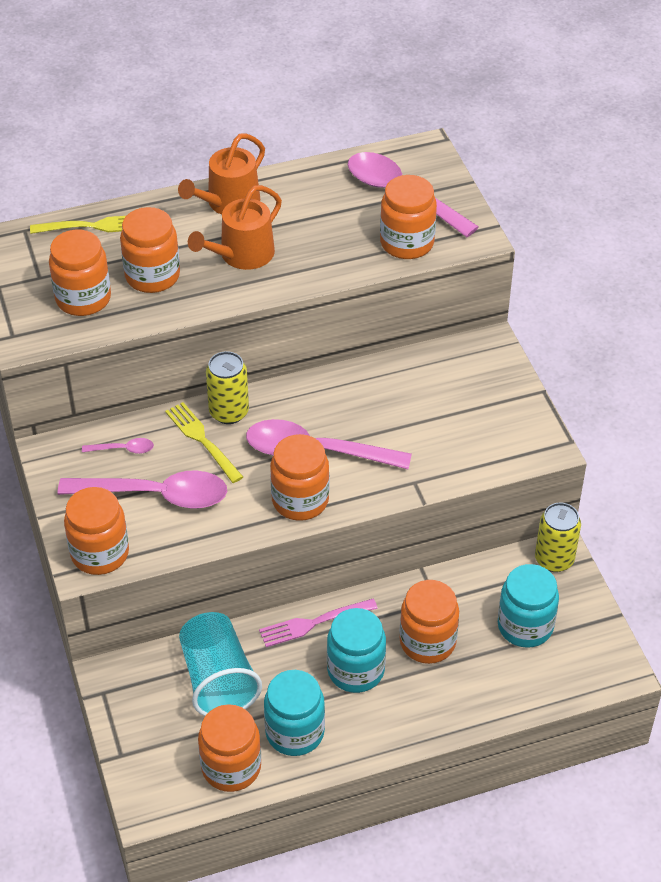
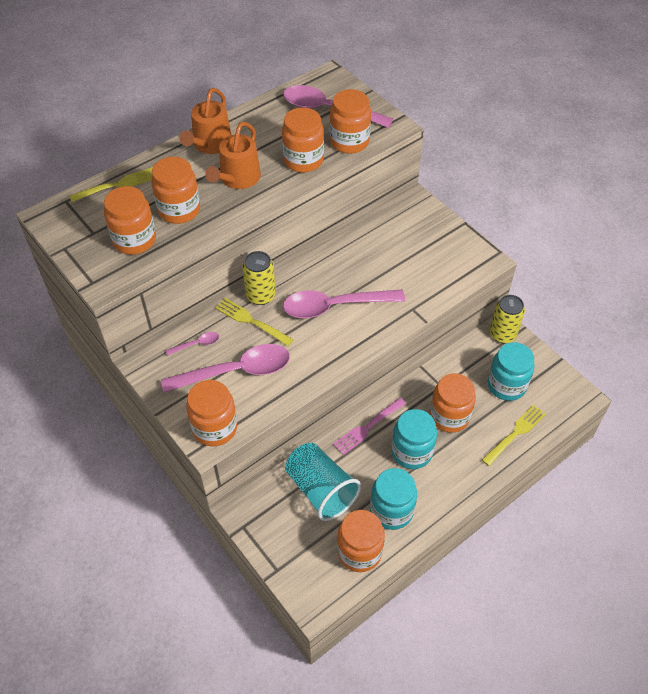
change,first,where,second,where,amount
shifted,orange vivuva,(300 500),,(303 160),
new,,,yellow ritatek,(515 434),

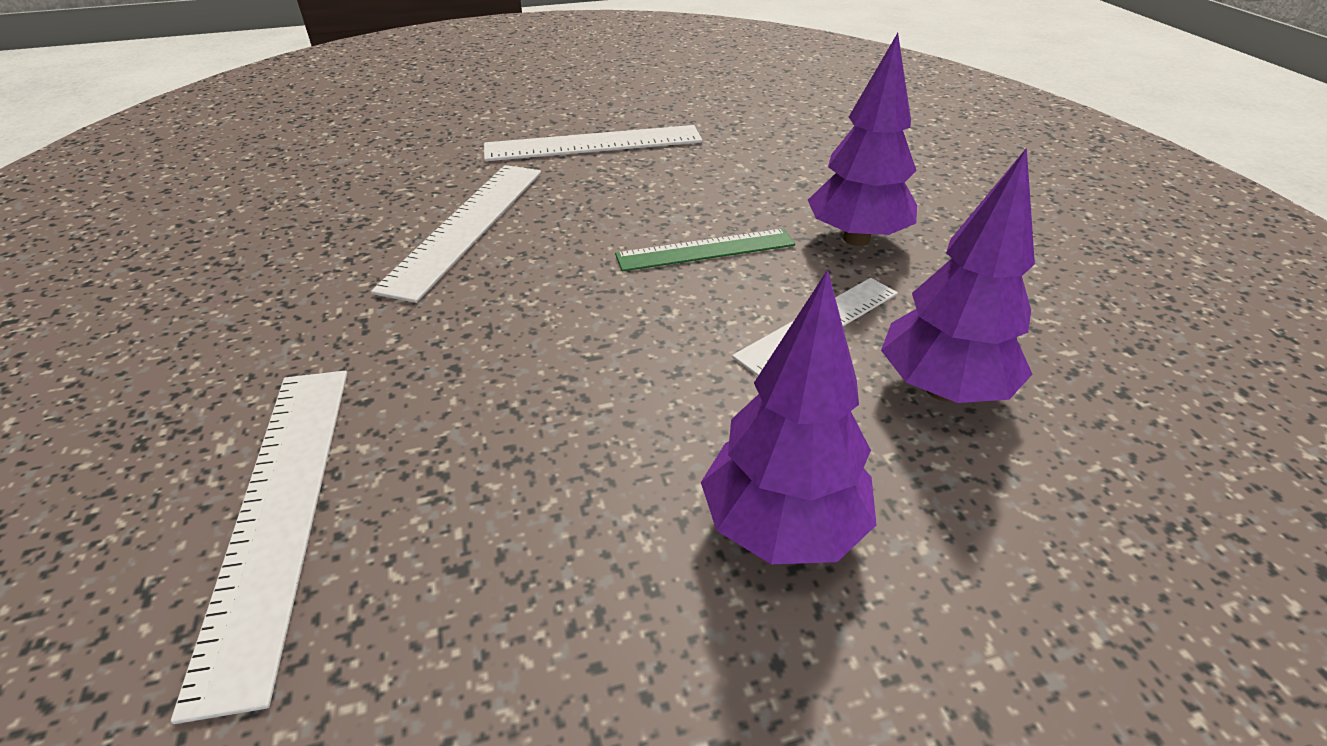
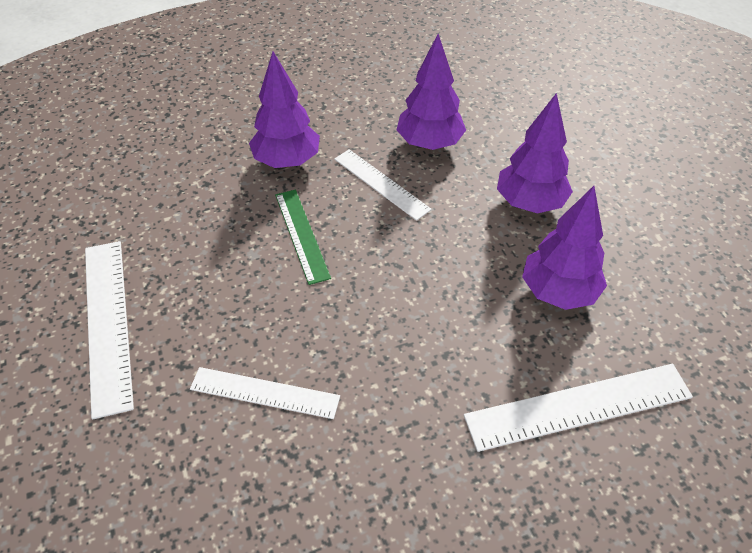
change,first,where,second,where,amount
scaled,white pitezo,(466 226),,(264 393),x0.66
new,,,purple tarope,(558 292),

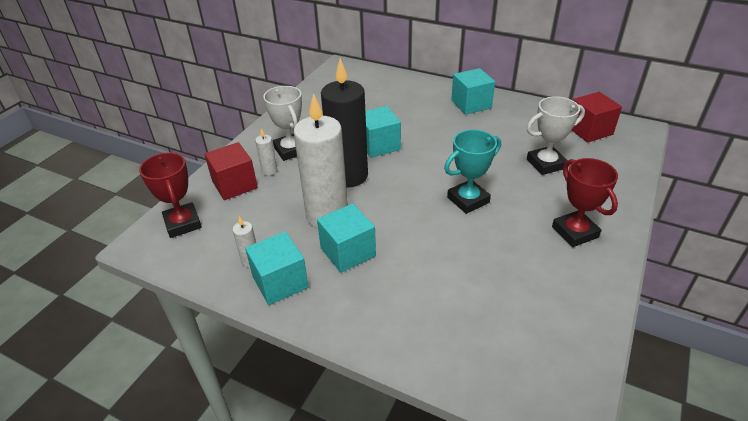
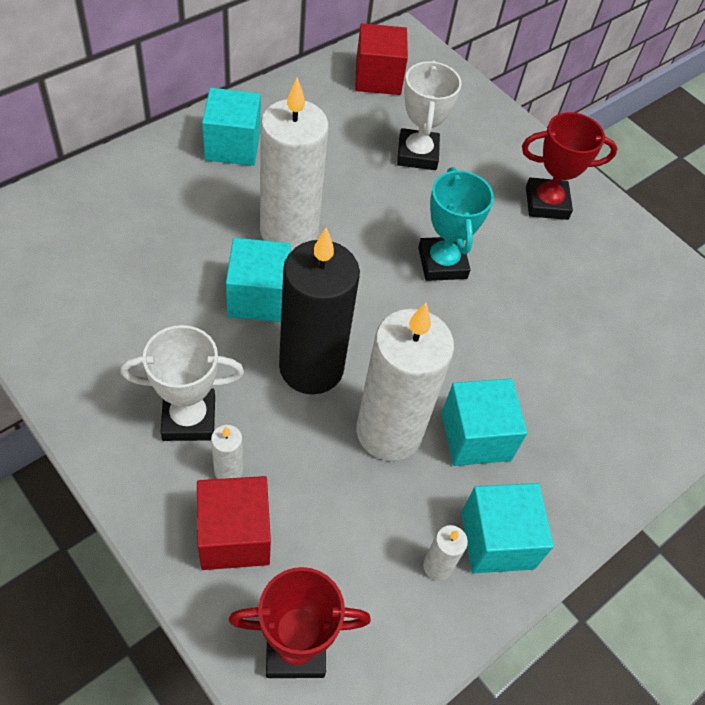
change,first,where,second,where,amount
new,,,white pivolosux,(289 232),

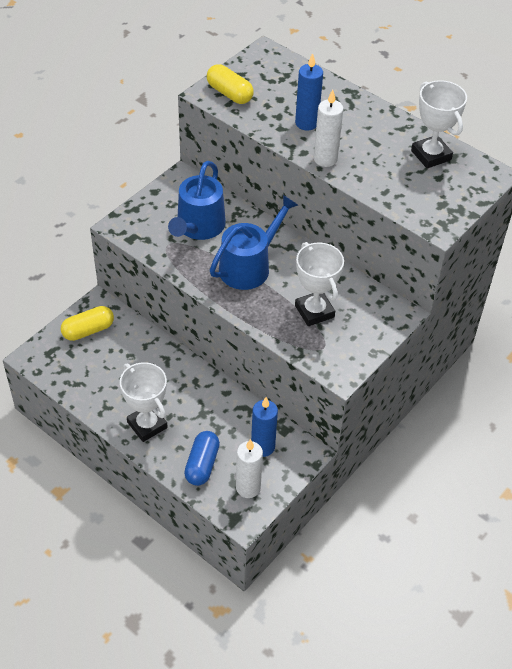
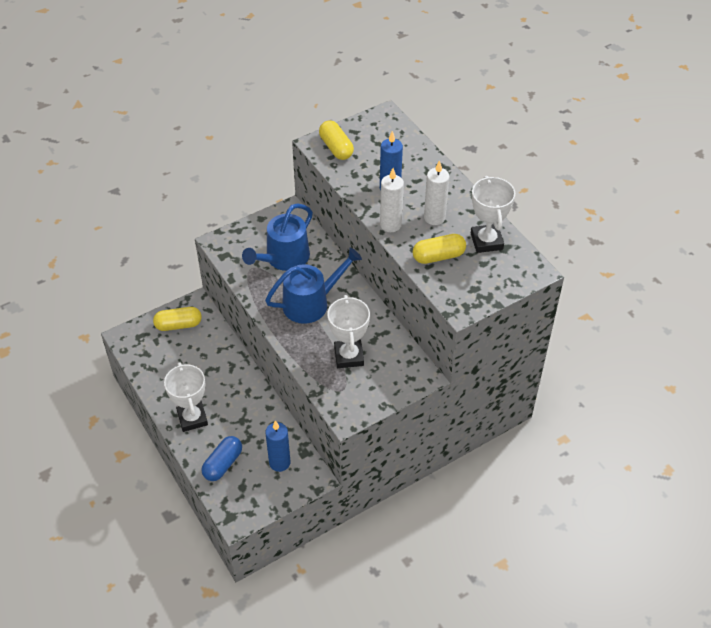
change,first,where,second,where,amount
shifted,white pivolosux,(248 488),,(434 218),
new,,,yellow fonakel,(438 256),

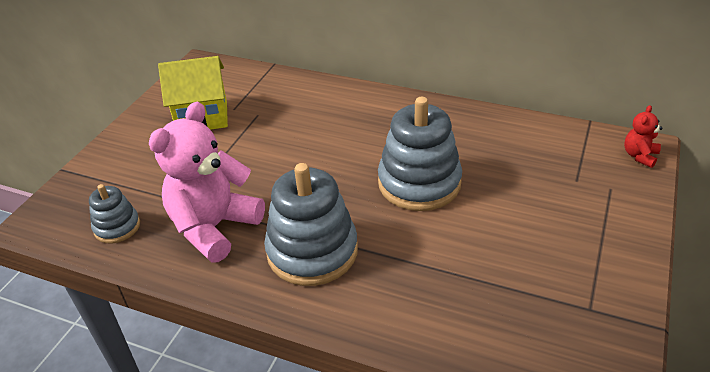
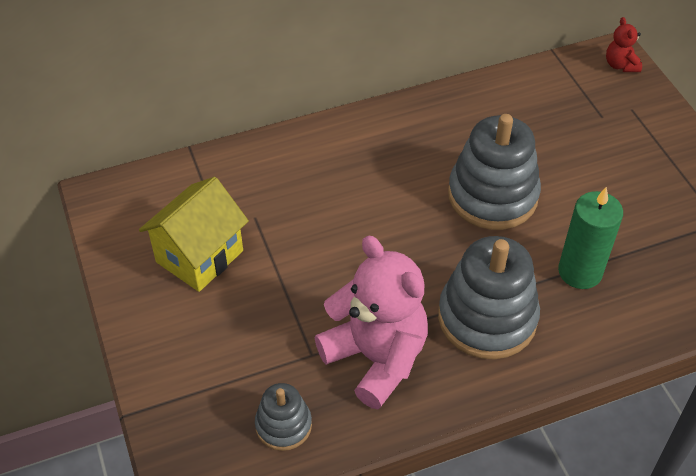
change,first,where,second,where,amount
rotated,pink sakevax,(214 227),,(376 358),150 degrees clockwise
new,,,green pivolosux,(580 272),

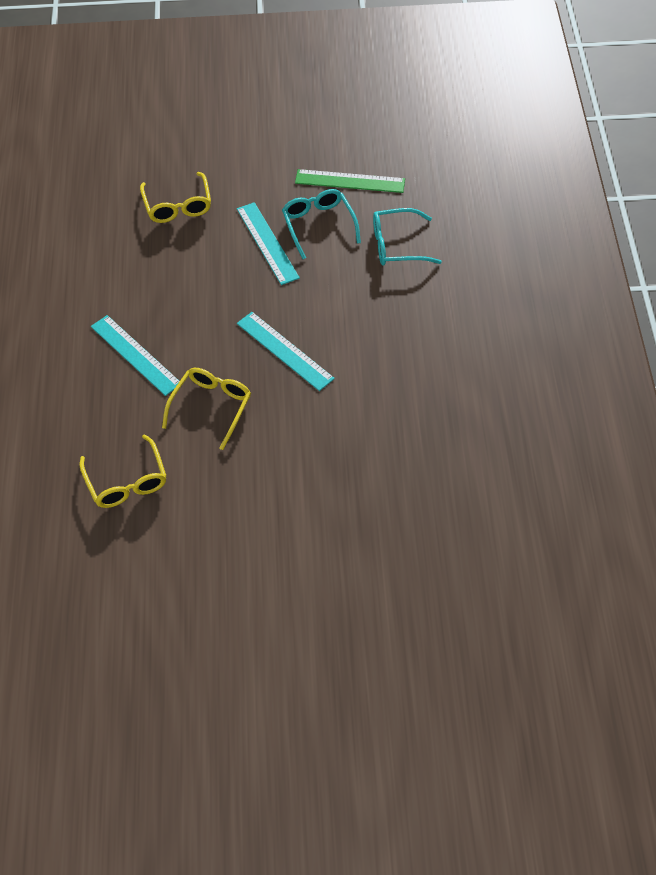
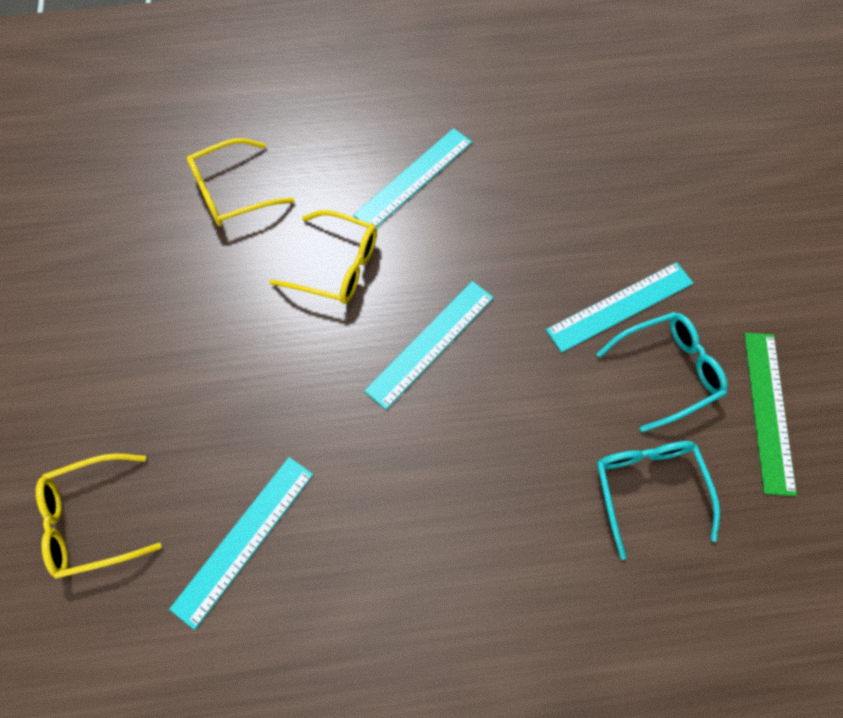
change,first,where,second,where,amount
shifted,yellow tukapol,(177 205),,(93 520),
new,,,turquoise pitezo,(244 539),

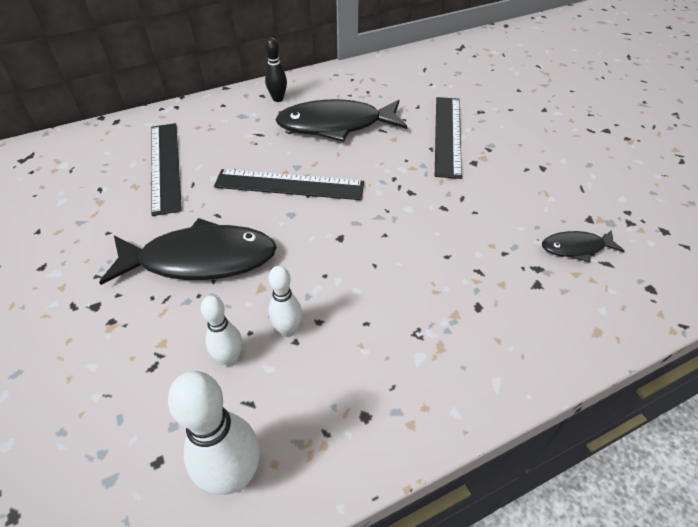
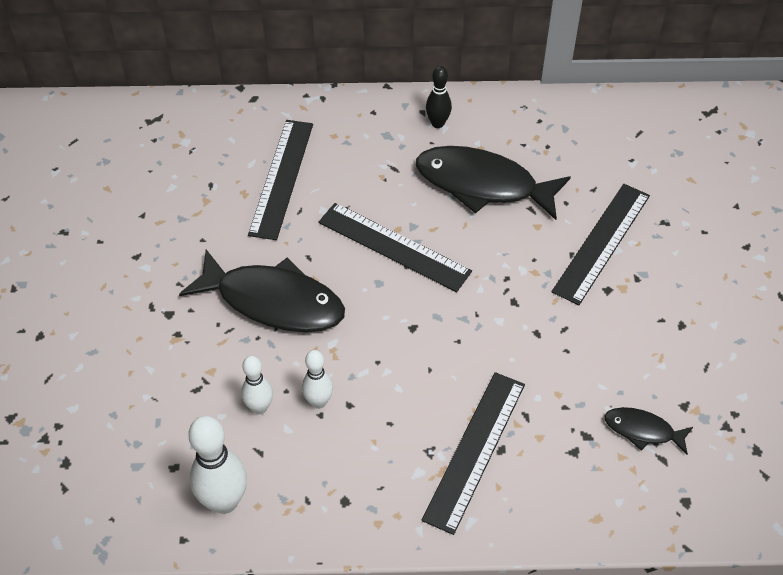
change,first,where,second,where,amount
new,,,black pitezo,(475 450),

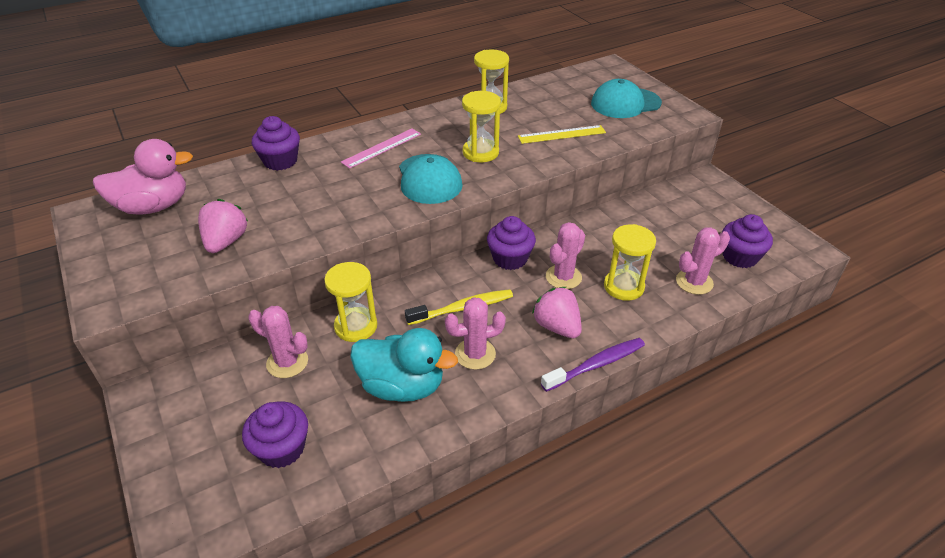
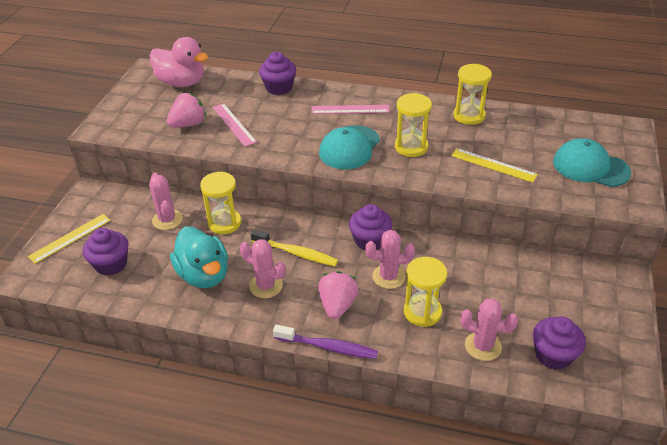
change,first,where,second,where,amount
new,,,pink pitezo,(234 124),
new,,,yellow pitezo,(70 238),

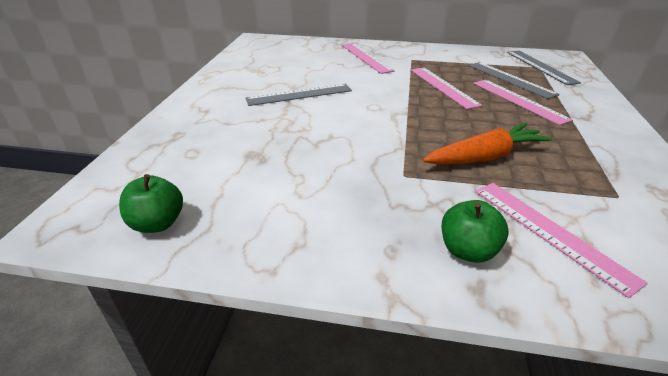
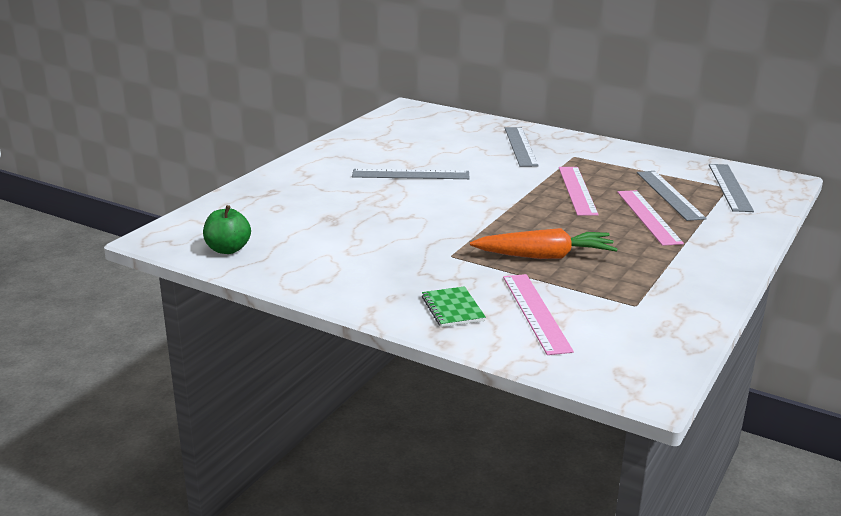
change,first,where,second,where,amount
repainted,pink pitezo,(366 57),grey pitezo,(520 146),
swapped,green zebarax,(468 250),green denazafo,(452 309),

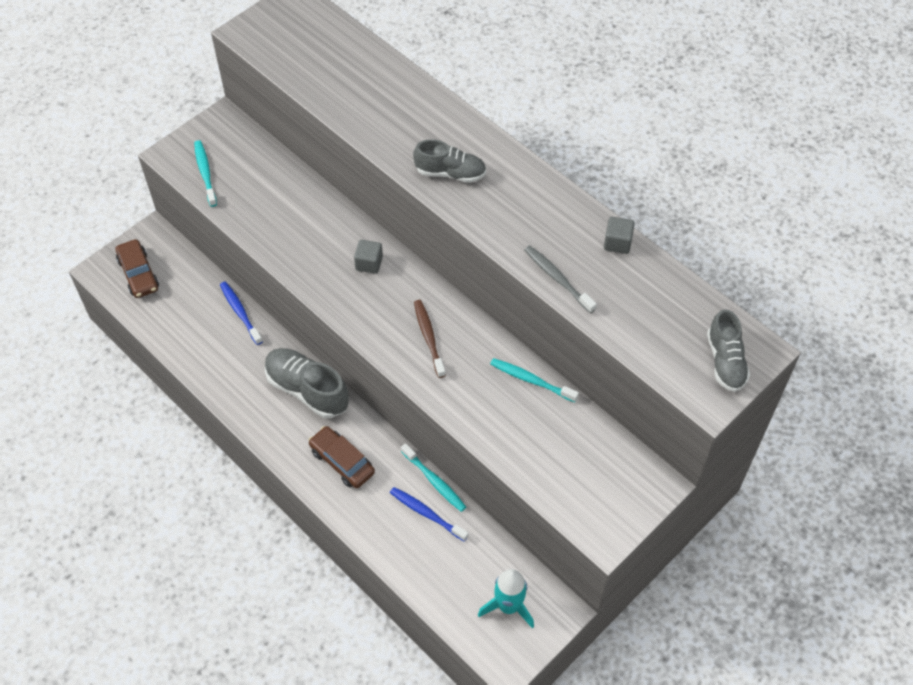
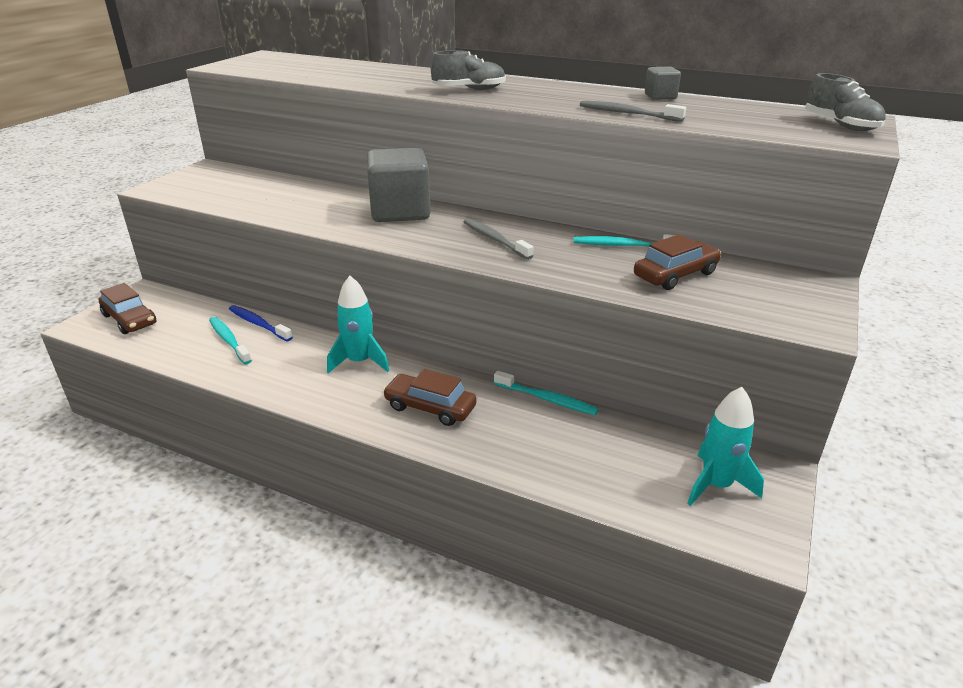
change,first,where,second,where,amount
shifted,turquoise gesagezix,(205 173),,(229 340),
scaled,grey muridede,(369 263),,(400 211),x2.21
repainted,brown gesagezix,(428 337),grey gesagezix,(495 240),
swapped,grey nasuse,(307 390),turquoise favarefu,(359 362),
gone,blue gesagezix,(426 514),,,
new,,,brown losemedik,(675 275),

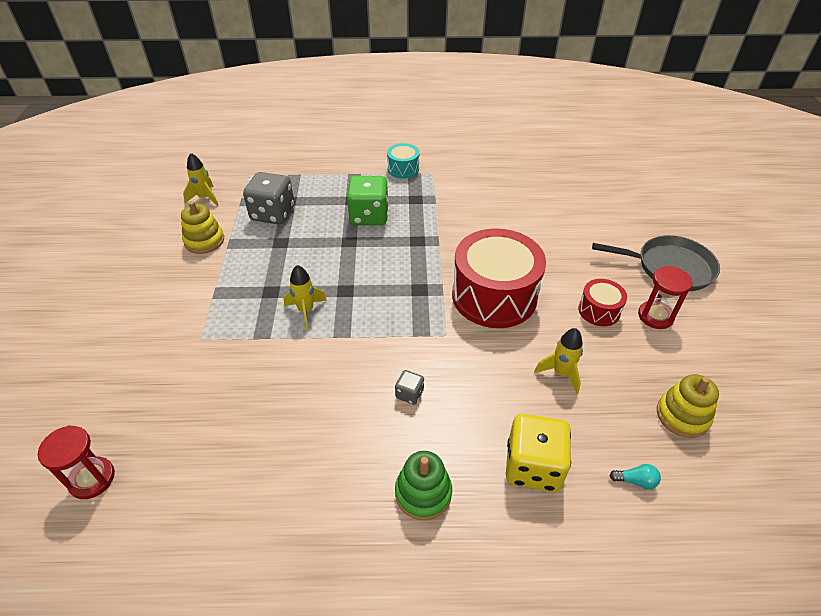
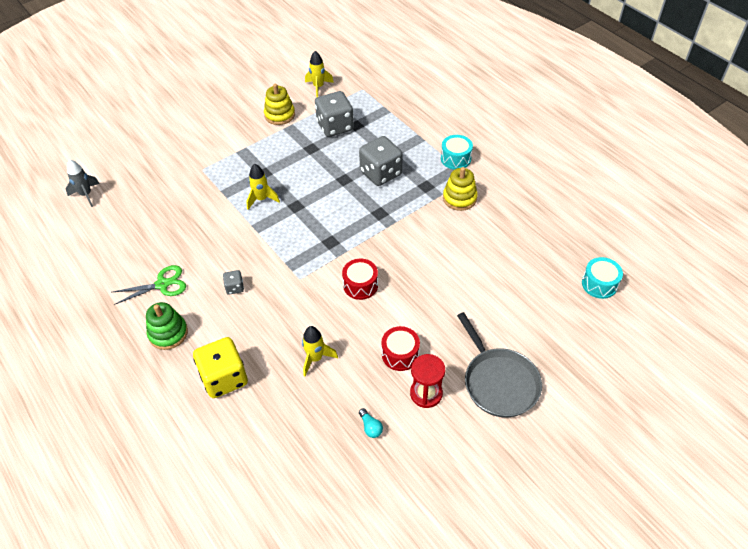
change,first,where,second,where,amount
repainted,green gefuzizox,(369 216),grey gefuzizox,(381 173),
scaled,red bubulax,(494 296),,(360 285),x0.47
shifted,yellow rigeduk,(682 415),,(459 198),
swapped,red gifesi,(92 479),grey favarefu,(86 195),
shifted,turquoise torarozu,(635 481),,(370 427),
new,,,turquoise bubulax,(599 284),
new,,,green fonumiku,(162 284),

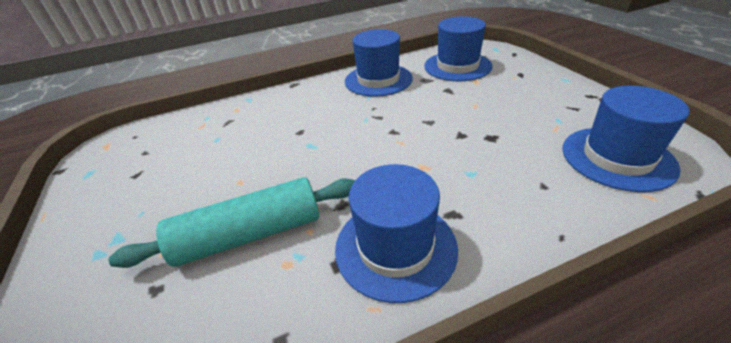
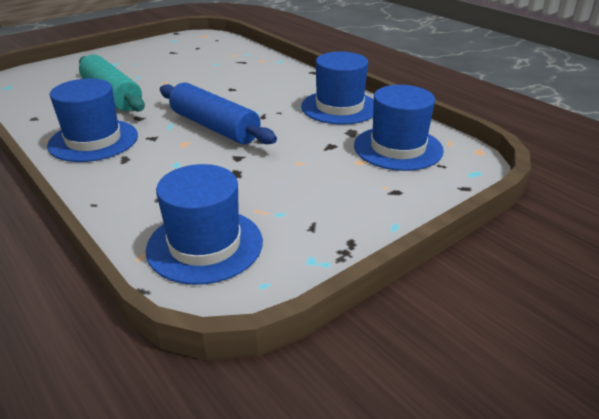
change,first,where,second,where,amount
new,,,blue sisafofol,(215 127),

